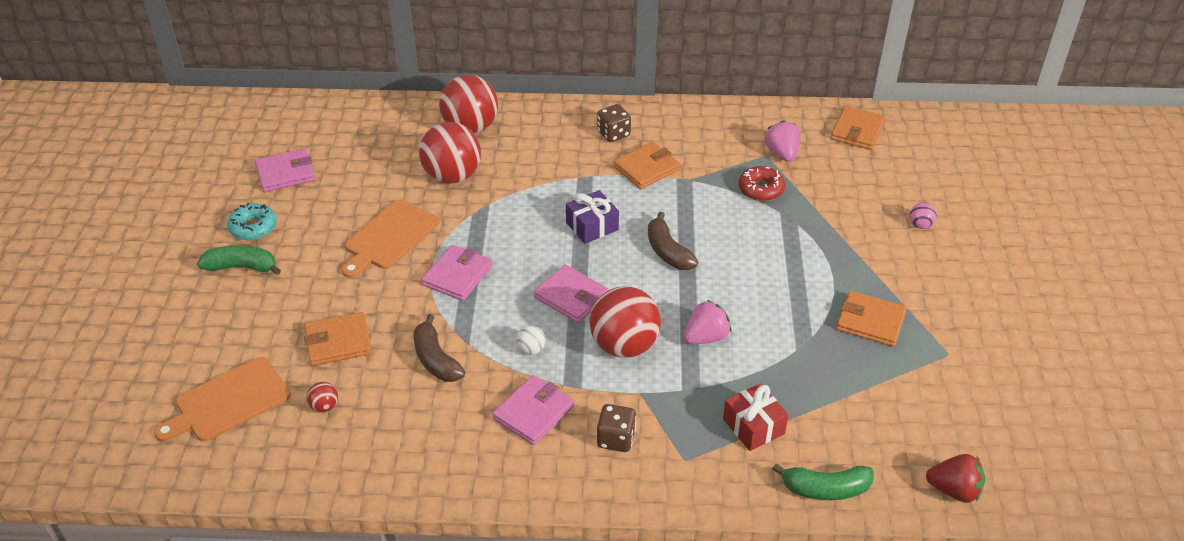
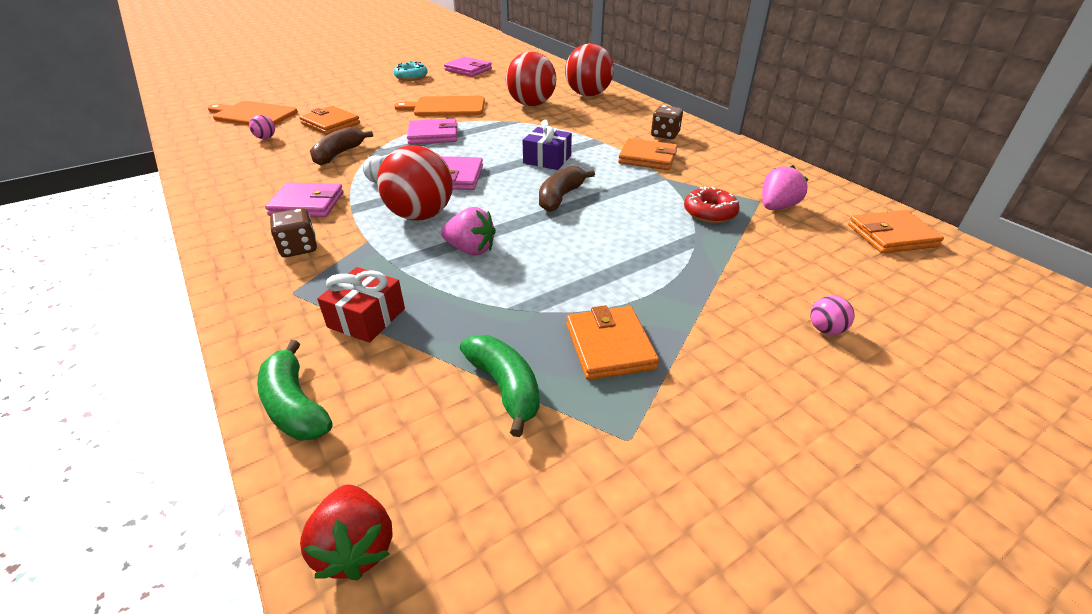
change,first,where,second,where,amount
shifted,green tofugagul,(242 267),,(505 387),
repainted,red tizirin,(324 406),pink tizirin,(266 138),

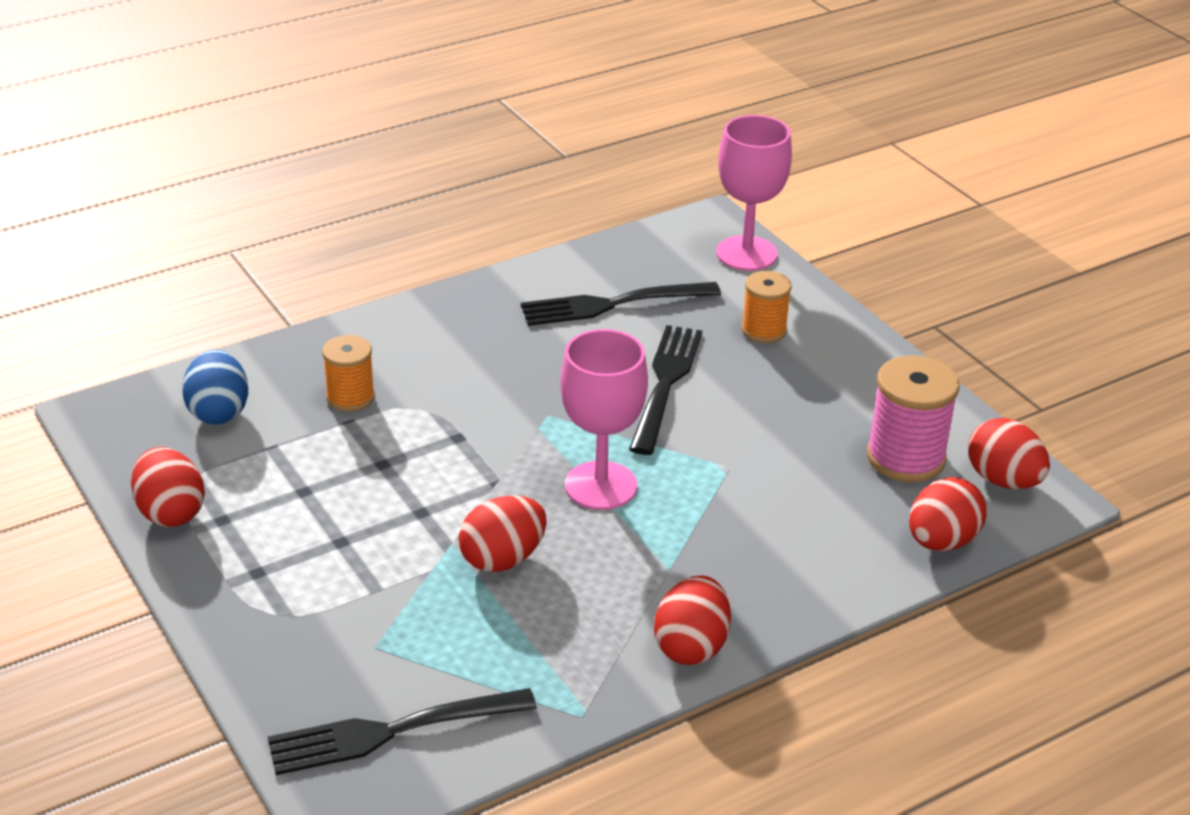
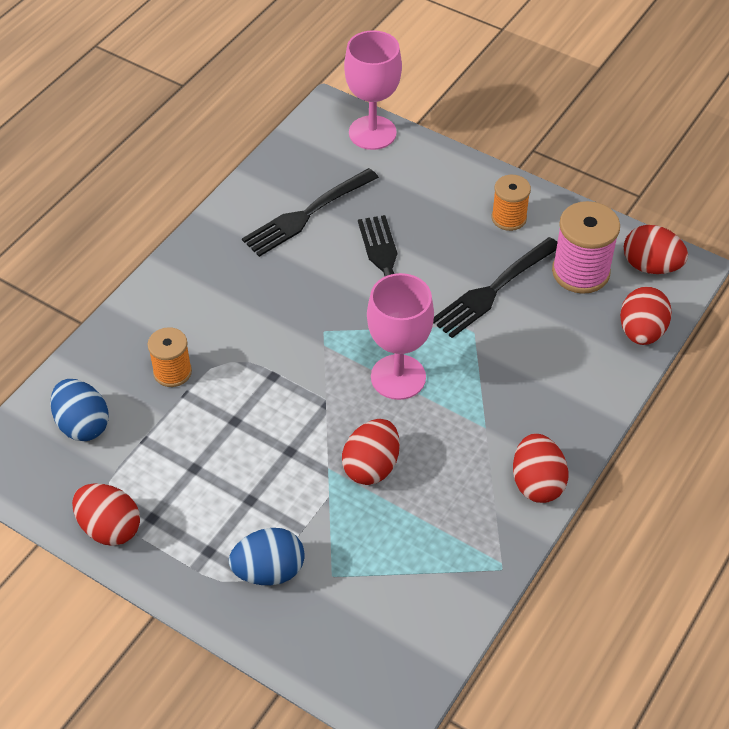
change,first,where,second,where,amount
shifted,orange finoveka,(763 330),,(509 218),
shifted,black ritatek,(392 731),,(493 290),
new,,,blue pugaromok,(269 571),

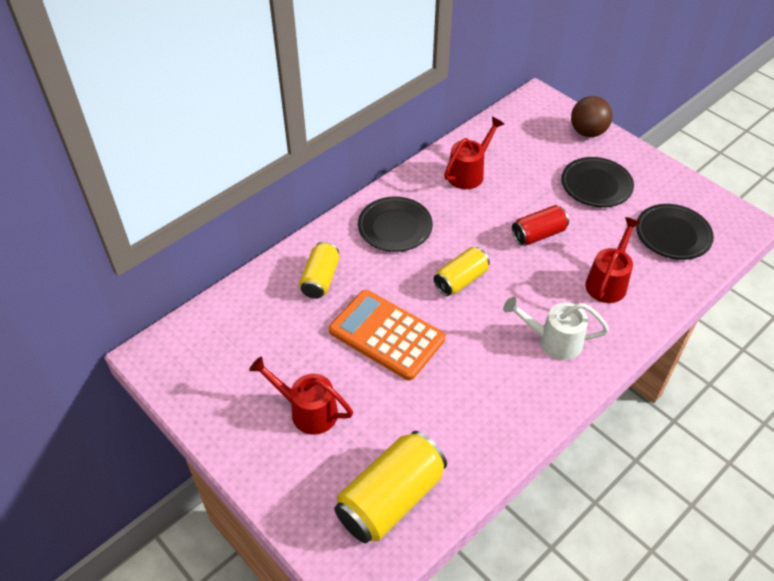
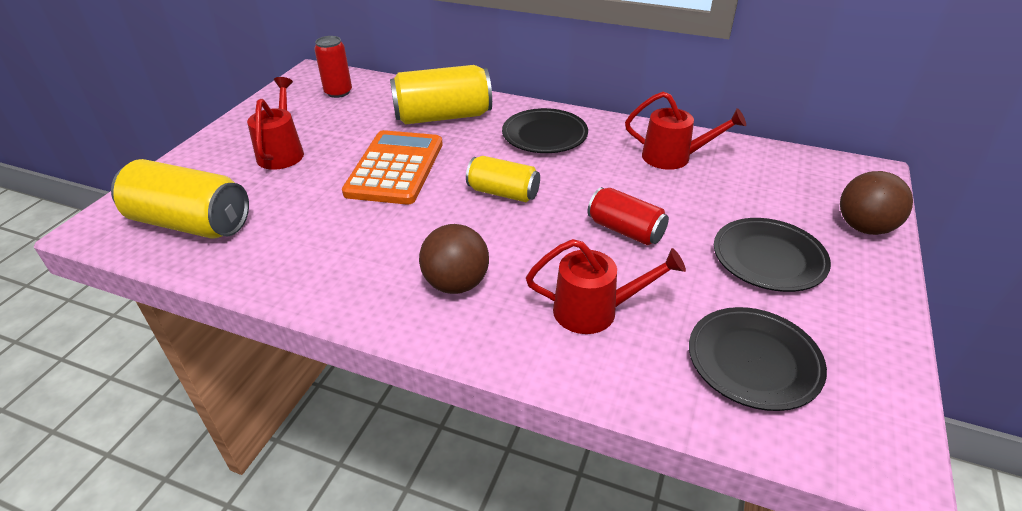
change,first,where,second,where,amount
scaled,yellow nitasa,(320 279),,(443 116),x1.65
swapped,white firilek,(553 341),brown tizirin,(456 284),
new,,,red nitasa,(338 92),

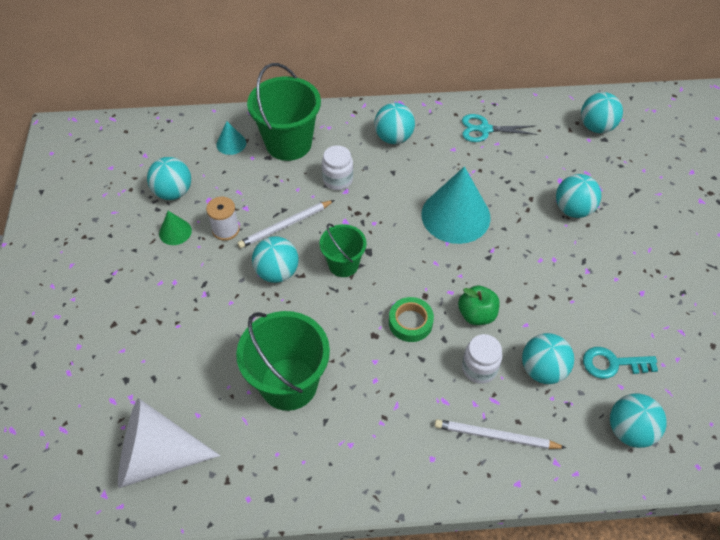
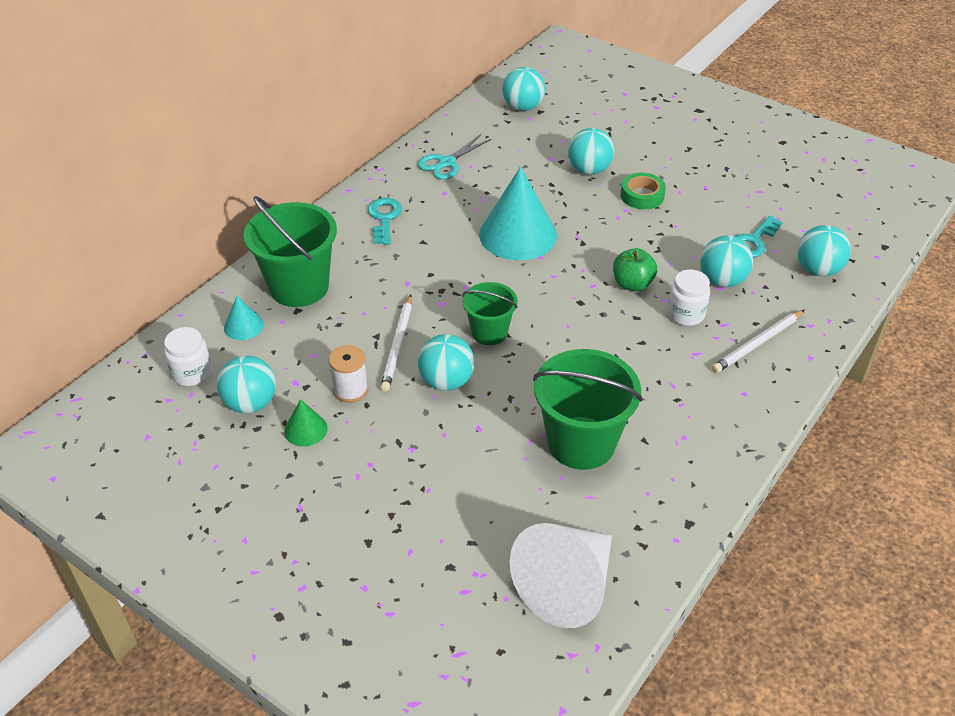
change,first,where,second,where,amount
swapped,turquoise tizirin,(393 138),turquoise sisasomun,(384 218),
shifted,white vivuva,(338 180),,(192 373),
shifted,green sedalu,(410 322),,(642 196),

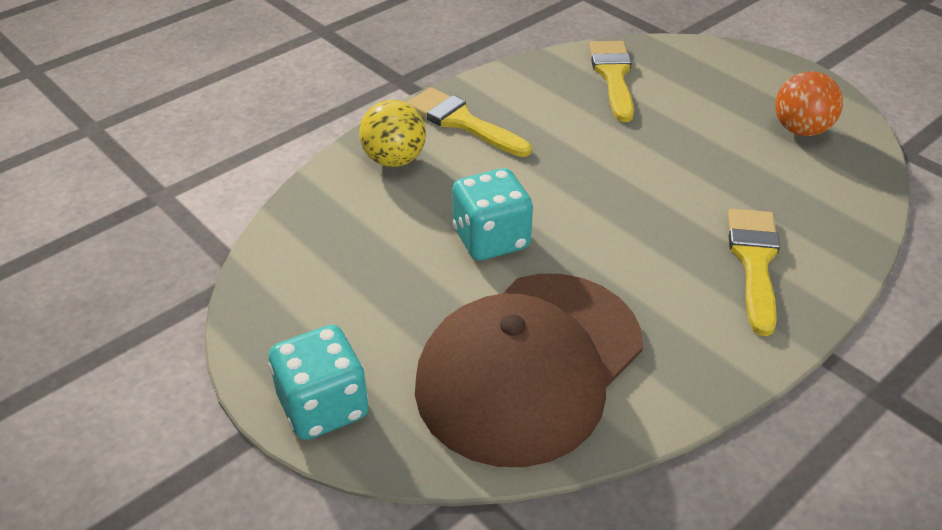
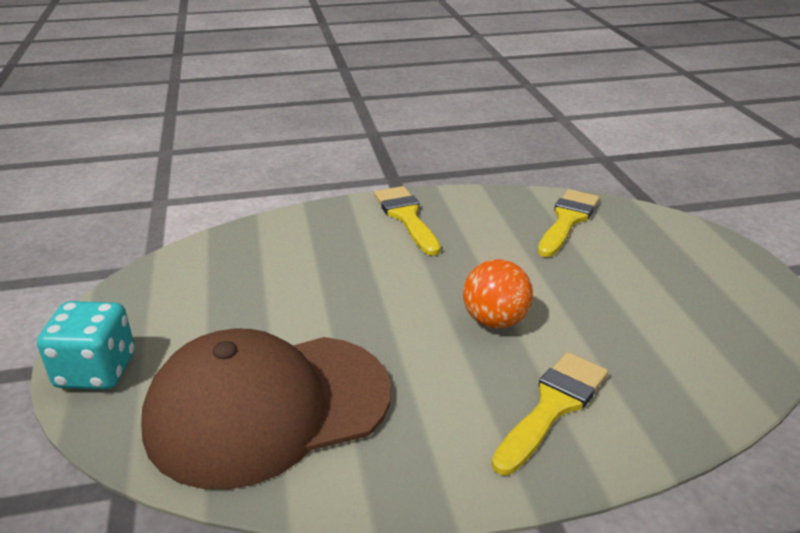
change,first,where,second,where,amount
shifted,orange tizirin,(800 130),,(495 321),
gone,yellow tizirin,(394 160),,,
gone,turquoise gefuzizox,(491 239),,,

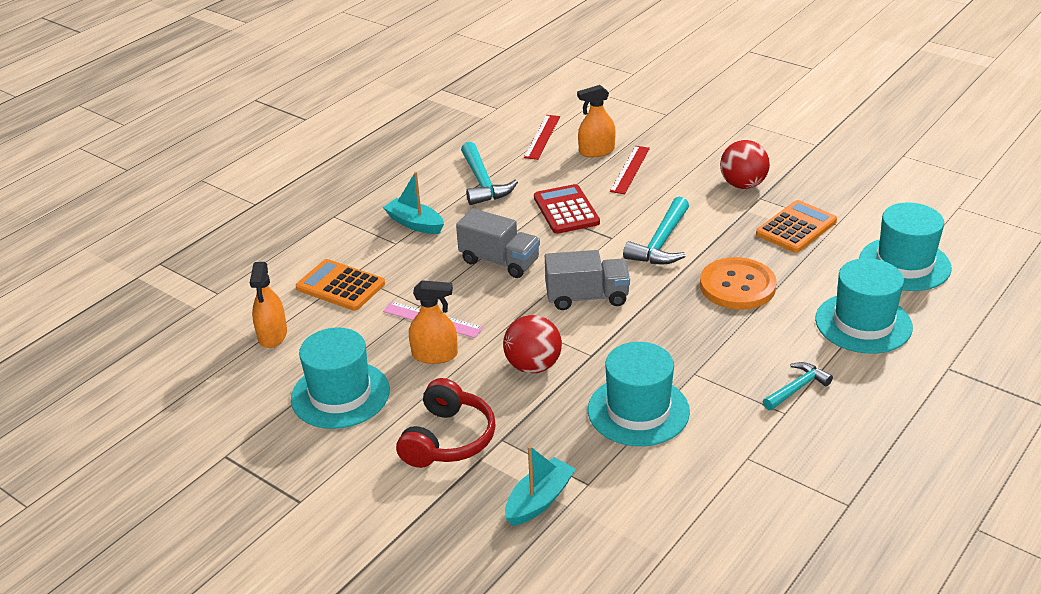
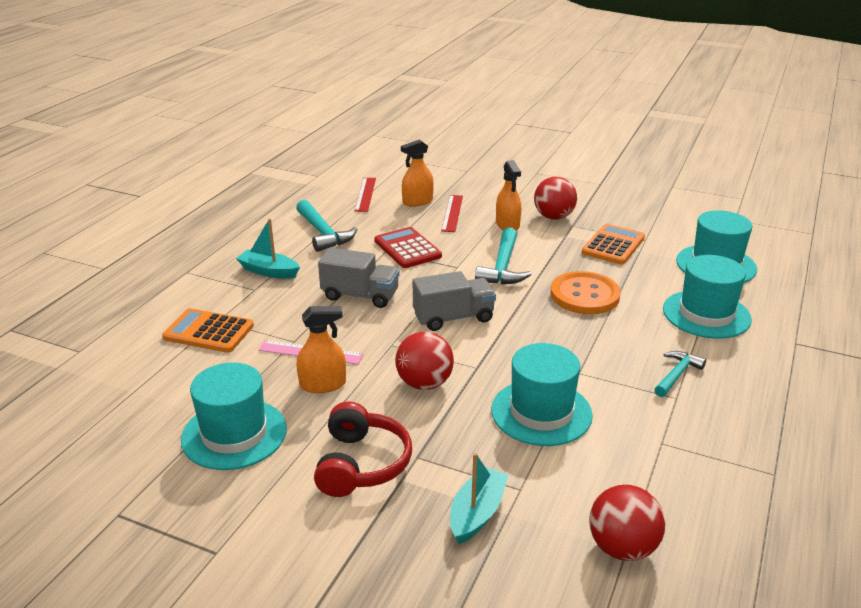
change,first,where,second,where,amount
shifted,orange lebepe,(272 335),,(507 225),
new,,,red tizirin,(622 548),

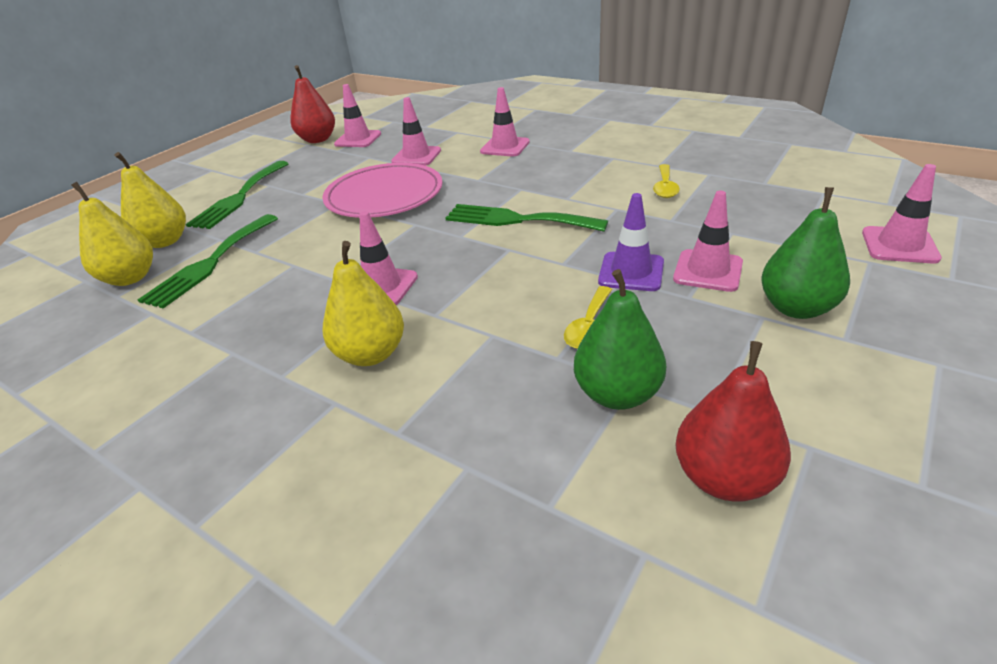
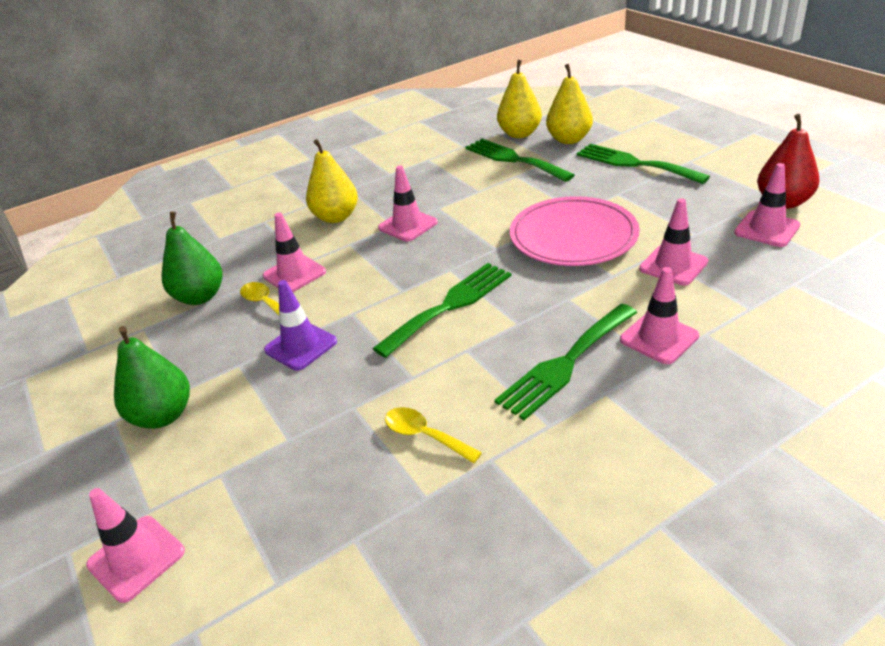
change,first,where,second,where,amount
shifted,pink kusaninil,(708 271),,(294 274),
gone,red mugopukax,(724 478),,,
new,,,green ritatek,(565 363),

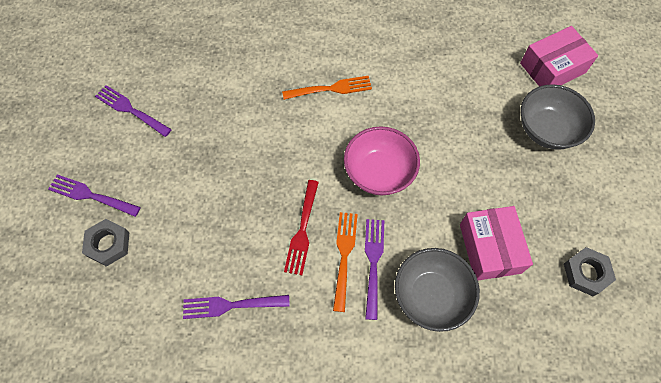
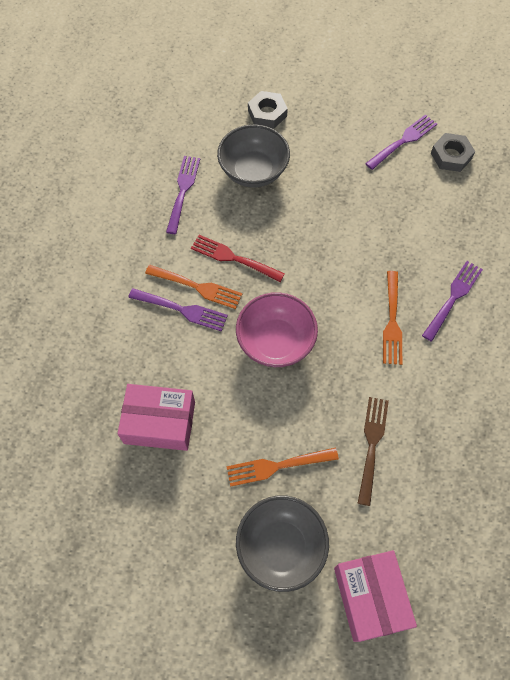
change,first,where,second,where,amount
shifted,purple ritatek,(92 195),,(453 298),
shifted,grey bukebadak,(586 273),,(451 156),
shifted,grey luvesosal,(431 295),,(253 171),
new,,,brown ritatek,(372 446),
new,,,orange ritatek,(278 465),

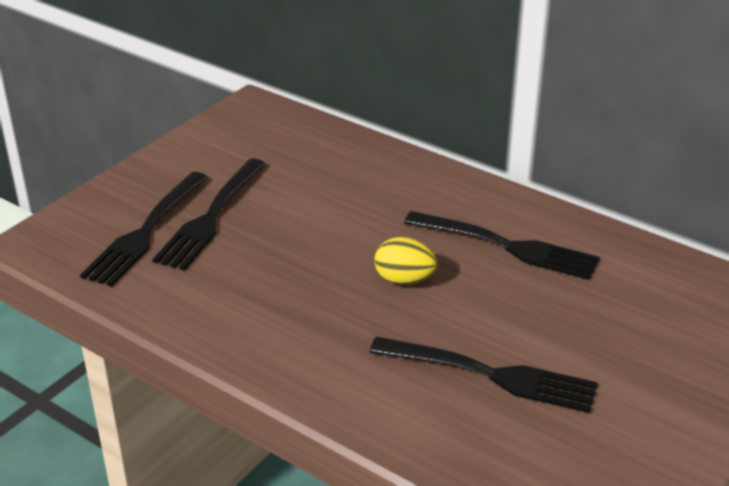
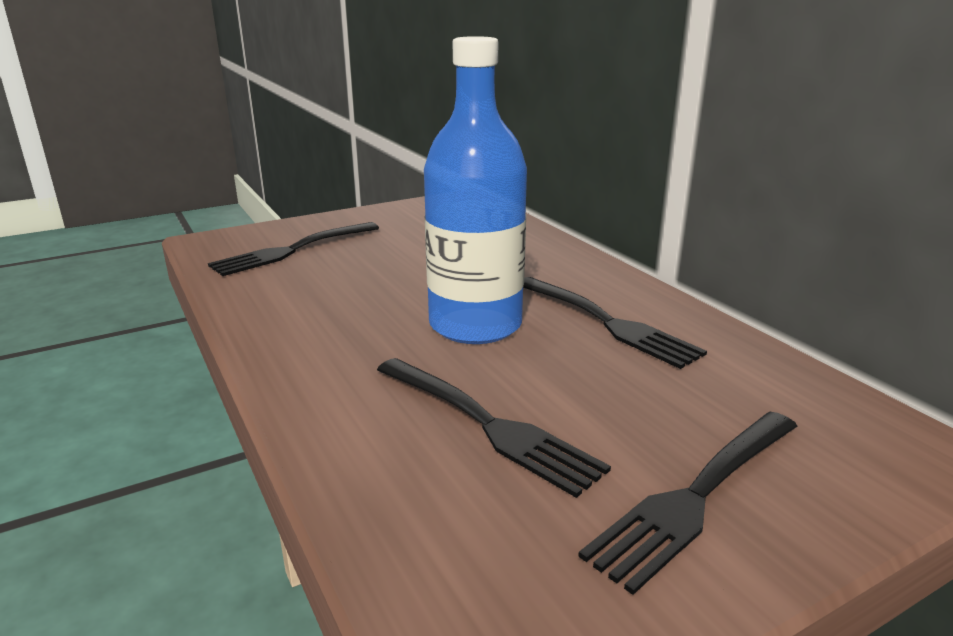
change,first,where,second,where,amount
shifted,black ritatek,(211 216),,(697 495),
swapped,yellow pugaromok,(404 280),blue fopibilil,(475 325),

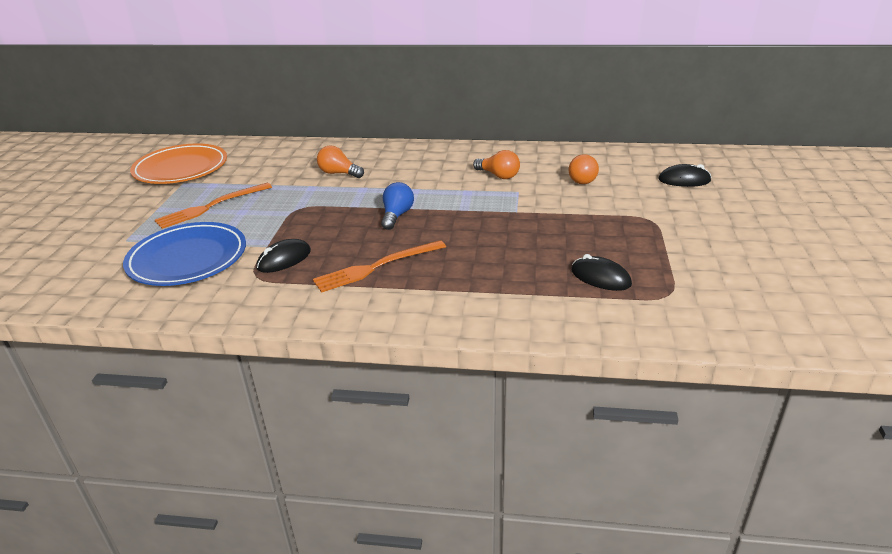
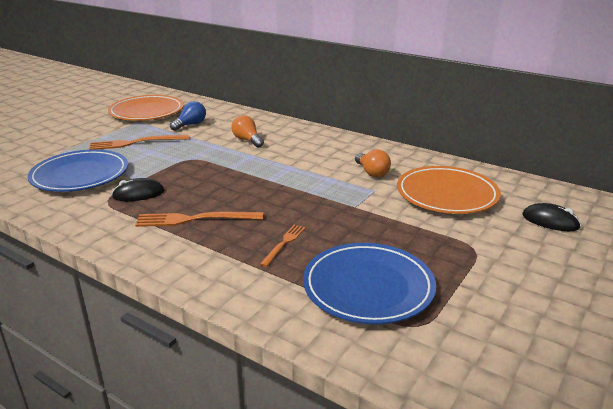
change,first,where,second,where,amount
swapped,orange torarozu,(583 179),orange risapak,(447 194),
shifted,blue torarozu,(396 215),,(190 125),
swapped,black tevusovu,(600 277),blue risapak,(368 287),
new,,,orange ritatek,(284 243),

